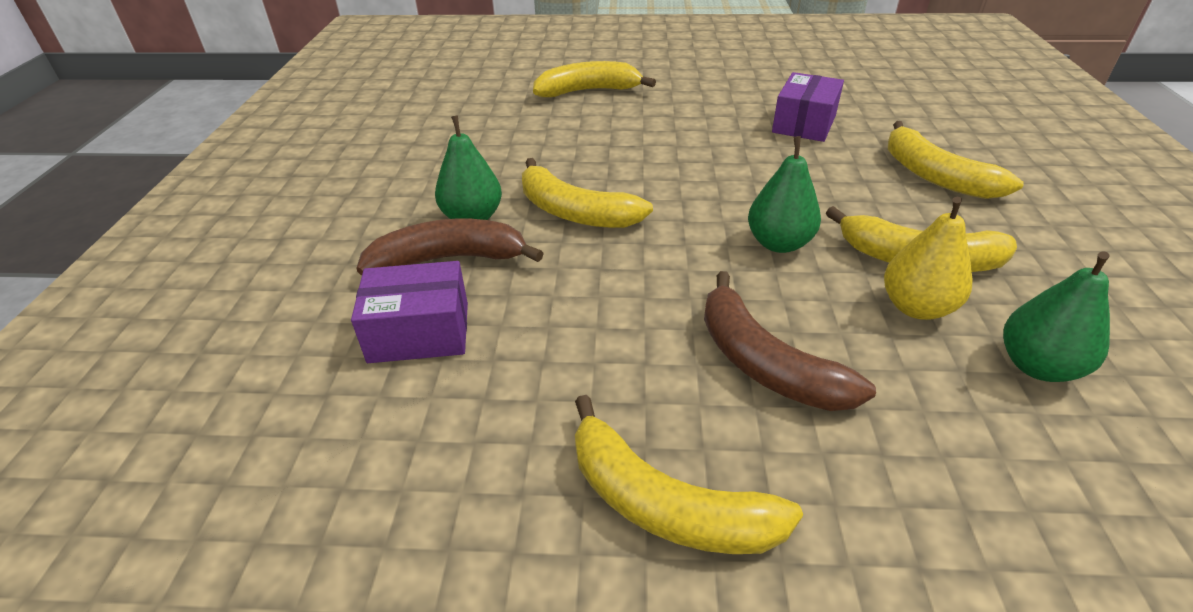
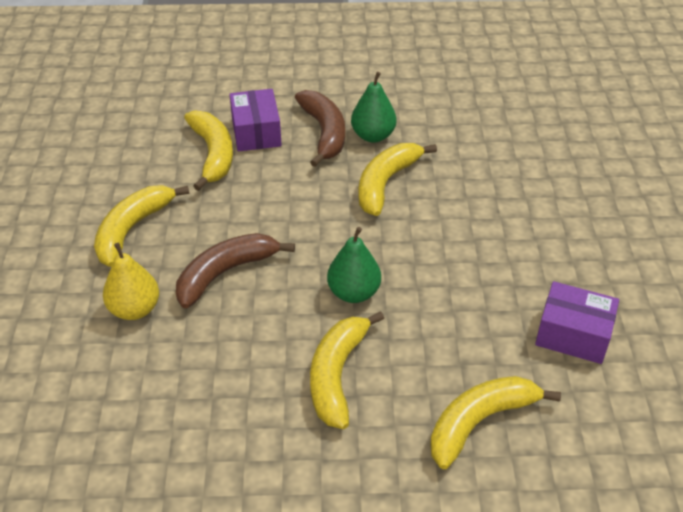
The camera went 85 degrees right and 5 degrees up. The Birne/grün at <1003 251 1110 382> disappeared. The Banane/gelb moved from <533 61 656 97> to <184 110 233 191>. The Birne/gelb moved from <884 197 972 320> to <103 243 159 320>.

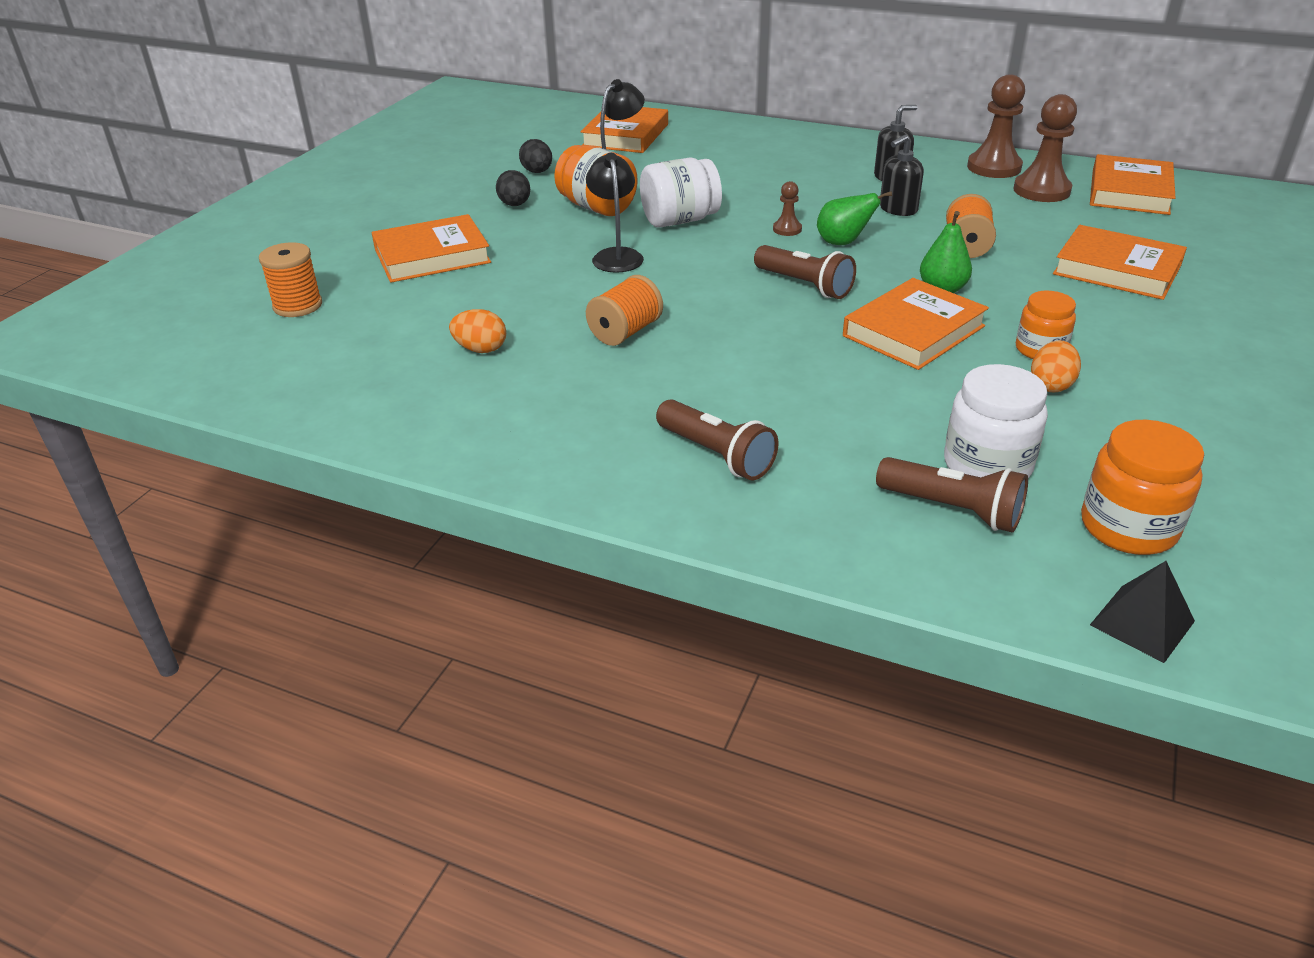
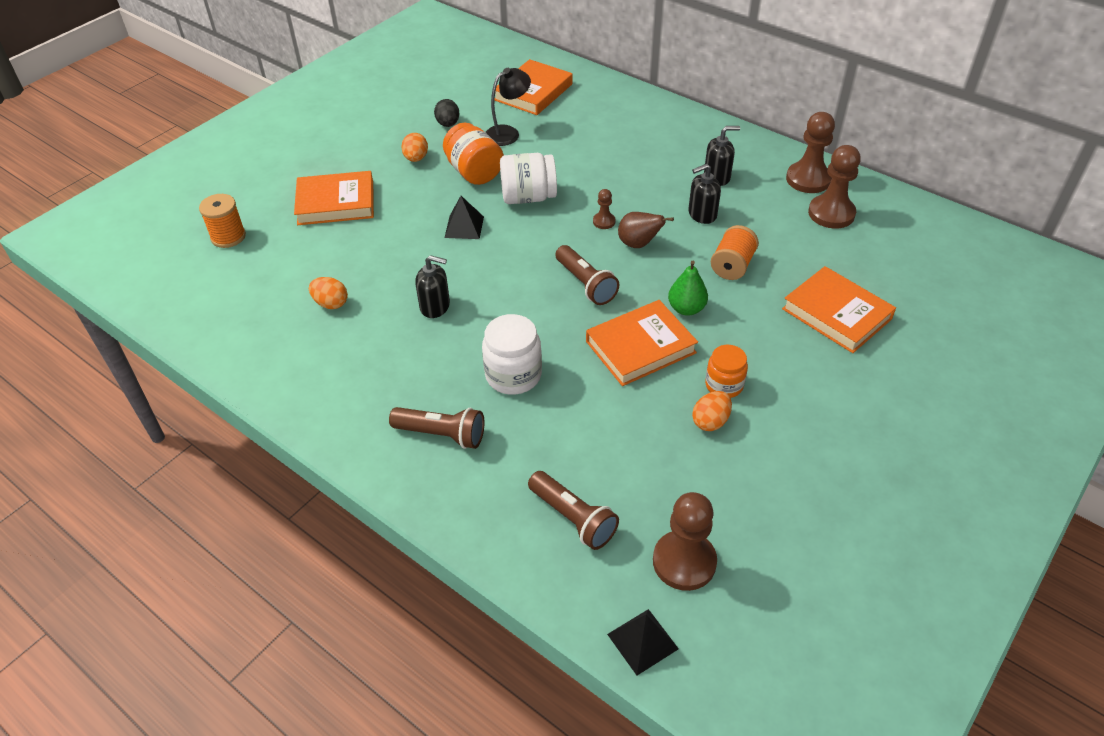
The camera went 15 degrees right and 10 degrees up. The Buch/orange at <1090 154 1175 215> disappeared. The Einmachglas/weiß moved from <944 364 1048 478> to <482 314 542 395>. The Lampe/schwarz at <586 153 644 273> was replaced by the Pyramide/schwarz at <444 196 484 239>. The Garnrolle/orange at <586 275 663 346> was replaced by the Seifenspender/schwarz at <415 255 450 318>. The Einmachglas/orange at <1081 420 1204 555> was replaced by the Bauer/braun at <653 492 717 591>. The Ei/schwarz at <496 170 530 206> became the Ei/orange at <401 133 428 162>. The Birne/grün at <817 191 892 245> became the Birne/braun at <618 212 674 248>. The Taschenlampe/braun at <656 399 779 480> turned 45 degrees counterclockwise.

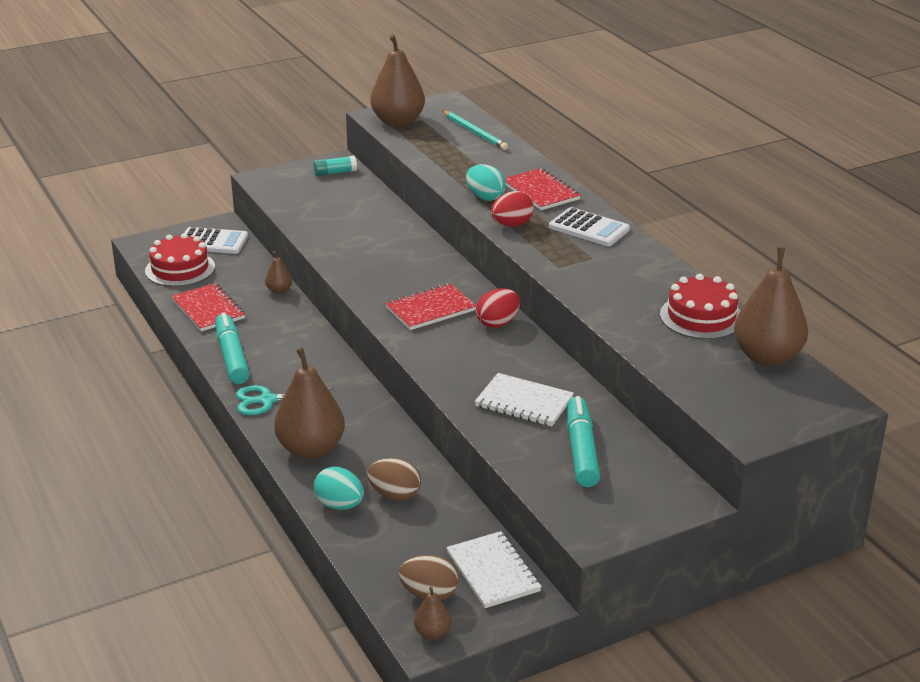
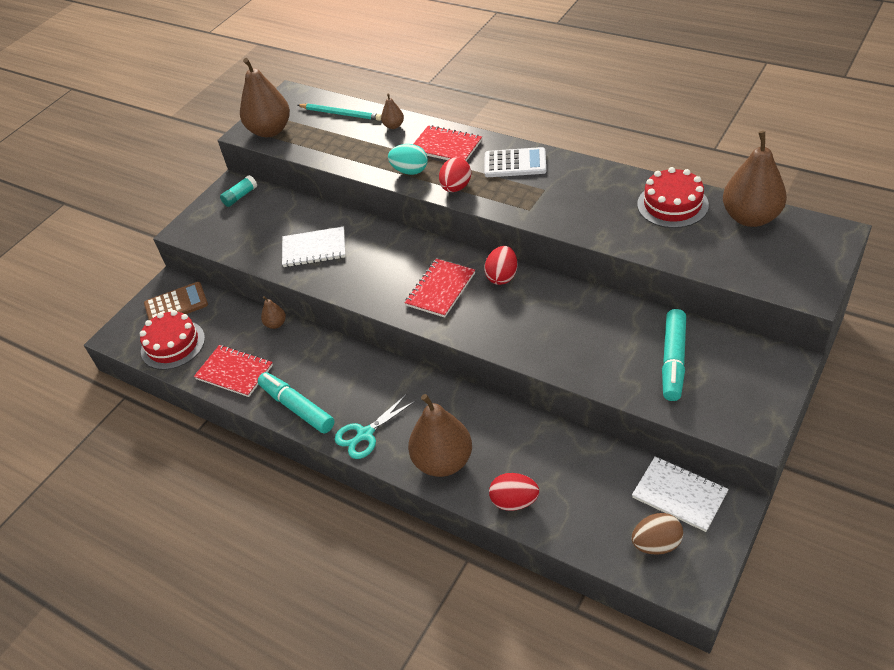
The camera went 25 degrees left and 15 degrees up. The Ei/braun at <367 458 421 501> disappeared. The Birne/braun moved from <414 587 451 640> to <381 93 404 129>. The Notizbuch/weiß moved from <475 373 574 427> to <282 227 346 267>. The Taschenrechner/weiß at <184 227 248 254> became the Taschenrechner/braun at <144 282 208 320>. The Ei/türkis at <314 467 364 510> became the Ei/rot at <489 473 539 511>. The Filzstift/türkis at <567 396 600 487> turned 135 degrees counterclockwise.

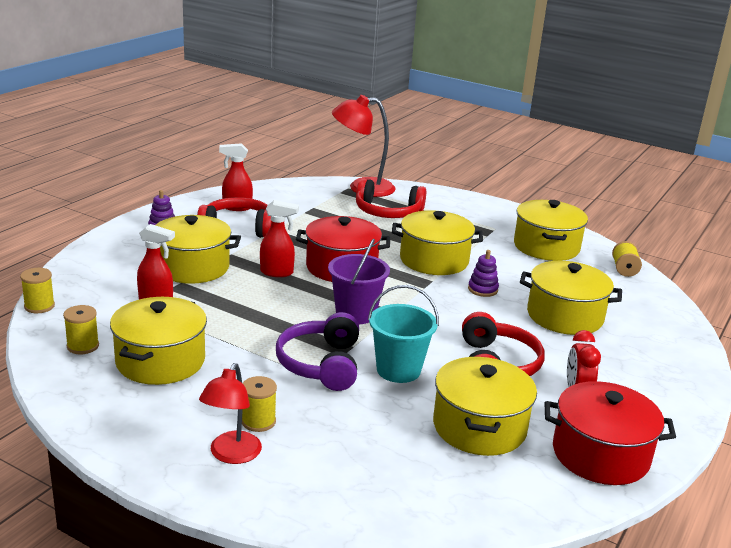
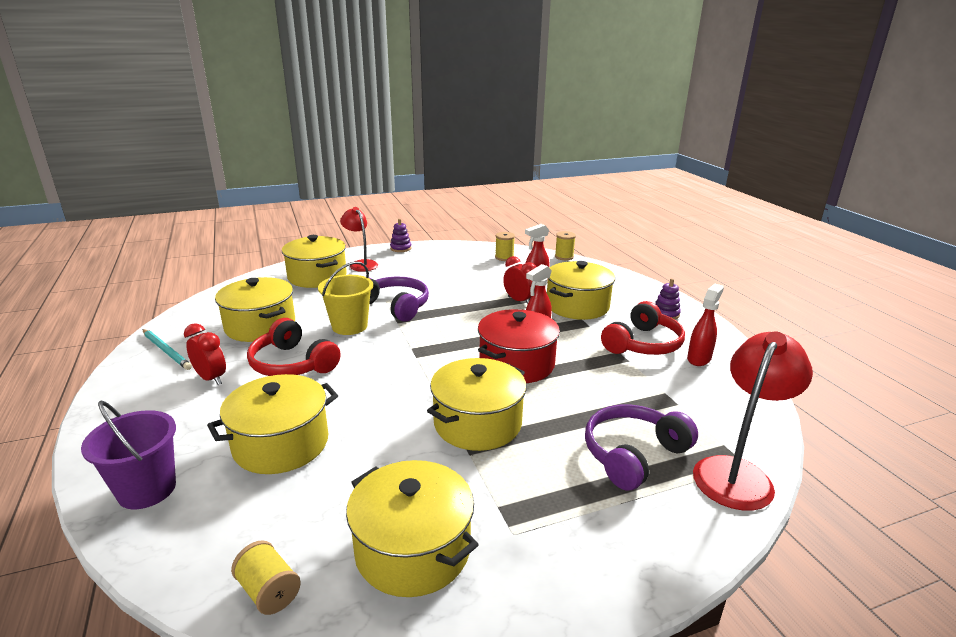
The camera went 130 degrees right and 0 degrees up. The Garnrolle/gelb at <242 376 277 432> disappeared. The Wecker/rot at <503 256 536 304> appeared. The Kochtopf/gelb moved from <110 297 207 385> to <282 235 347 288>. The Eimer/lila moved from <328 239 390 324> to <81 401 176 509>. The Stapelspielzeug/lila moved from <468 250 499 297> to <390 219 412 252>. The Kochtopf/rot at <544 381 676 485> was replaced by the Bleistift/türkis at <142 329 192 370>. The Kopfhörer/rot at <356 178 426 218> became the Kopfhörer/lila at <585 404 698 490>. The Eimer/türkis at <368 285 439 383> became the Eimer/gelb at <318 261 373 335>.

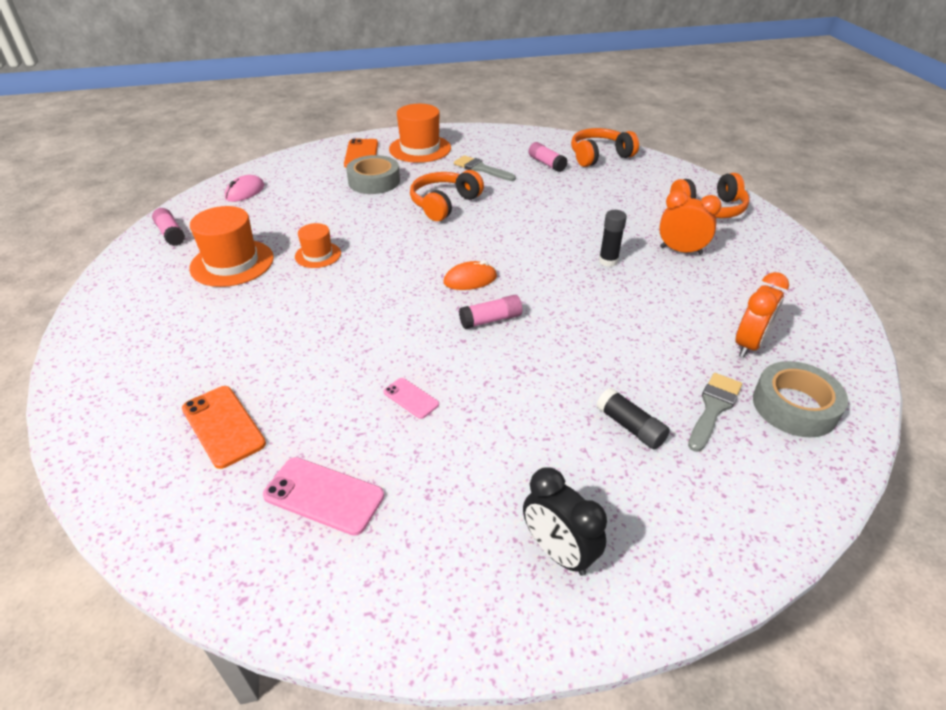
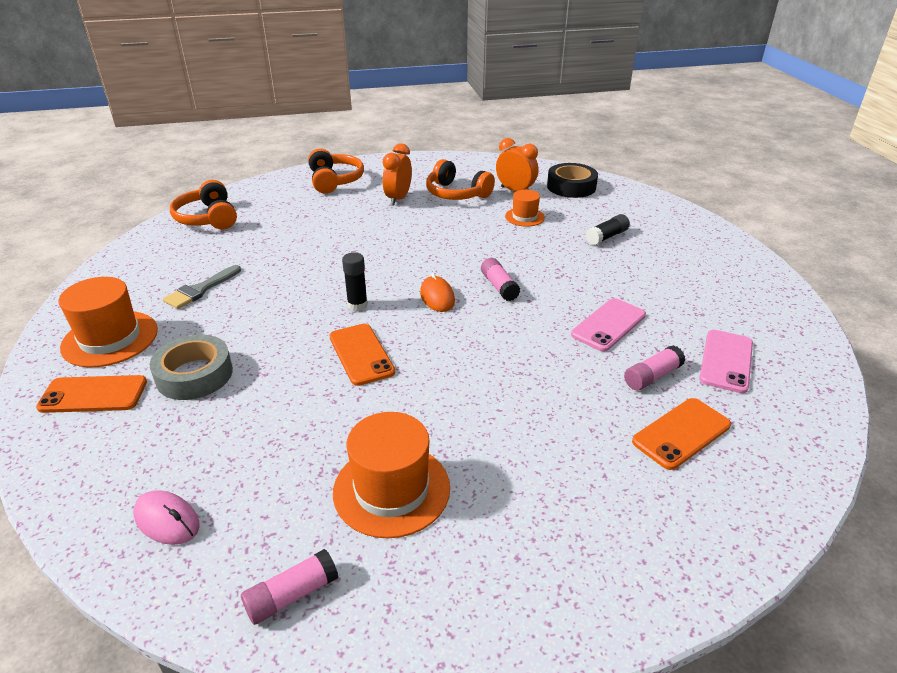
The camera went 90 degrees left and 5 degrees down. The Wecker/schwarz at <523 467 607 576> disappeared. The Pinsel/grau at <688 373 742 452> disappeared. The Handy/orange at <329 324 395 386> appeared. The Hut/orange moved from <295 223 341 268> to <505 189 545 227>. The Kopfhörer/orange moved from <410 170 484 221> to <426 159 495 200>. The Klebestift/rosa moved from <528 142 568 172> to <624 345 685 390>. The Klebestift/schwarz moved from <599 210 627 267> to <342 252 368 311>. The Klebeband/grau at <753 361 848 437> became the Klebeband/schwarz at <547 163 598 198>. The Handy/rosa at <384 378 439 419> changed to 1.74 times the size.

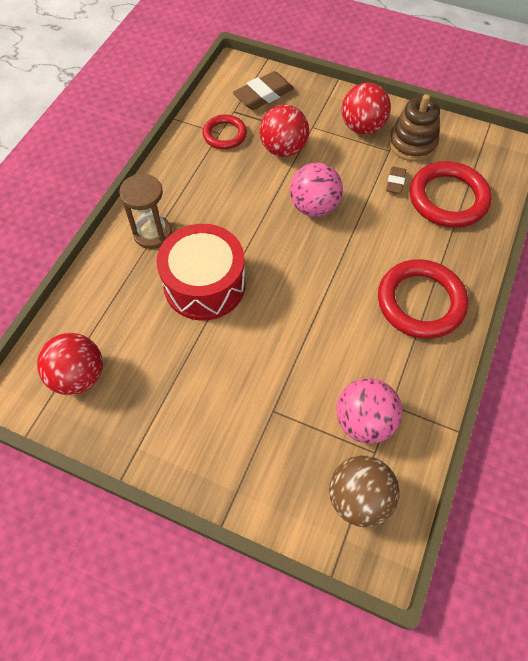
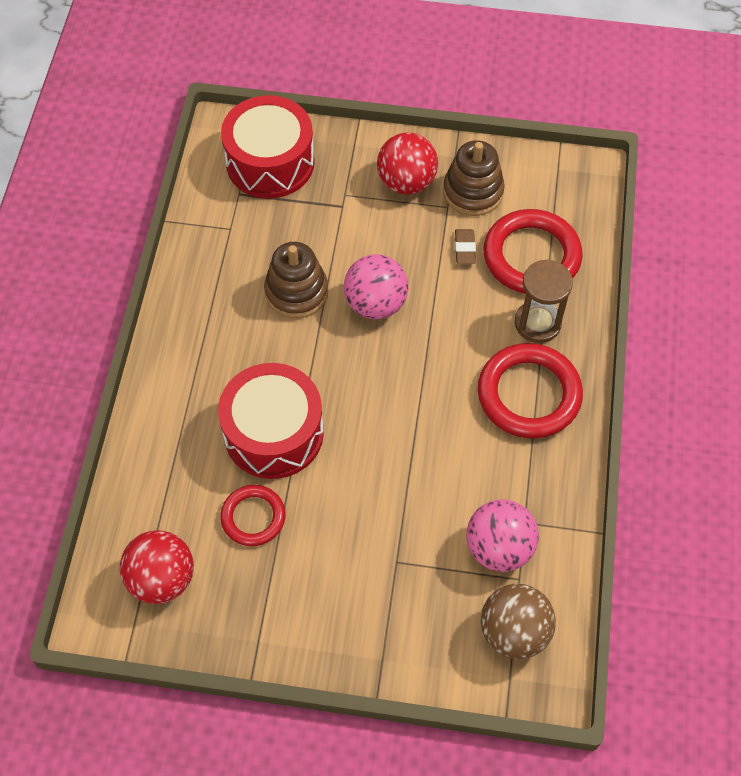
The camera went 15 degrees left and 0 degrees up. The Ball/rot at <260 105 309 157> disappeared. The Stapelspielzeug/braun at <264 242 328 319> appeared. The Sanduhr/braun moved from <120 174 172 249> to <515 260 573 343>. The Ring/rot moved from <202 115 247 149> to <220 485 286 546>. The Radiergummi/braun at <233 71 294 110> was replaced by the Trommel/rot at <221 95 315 199>.

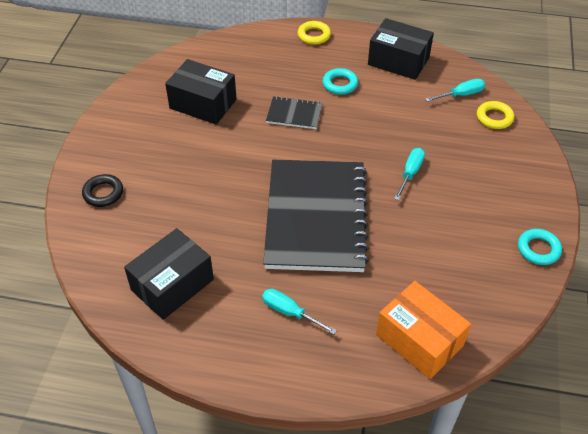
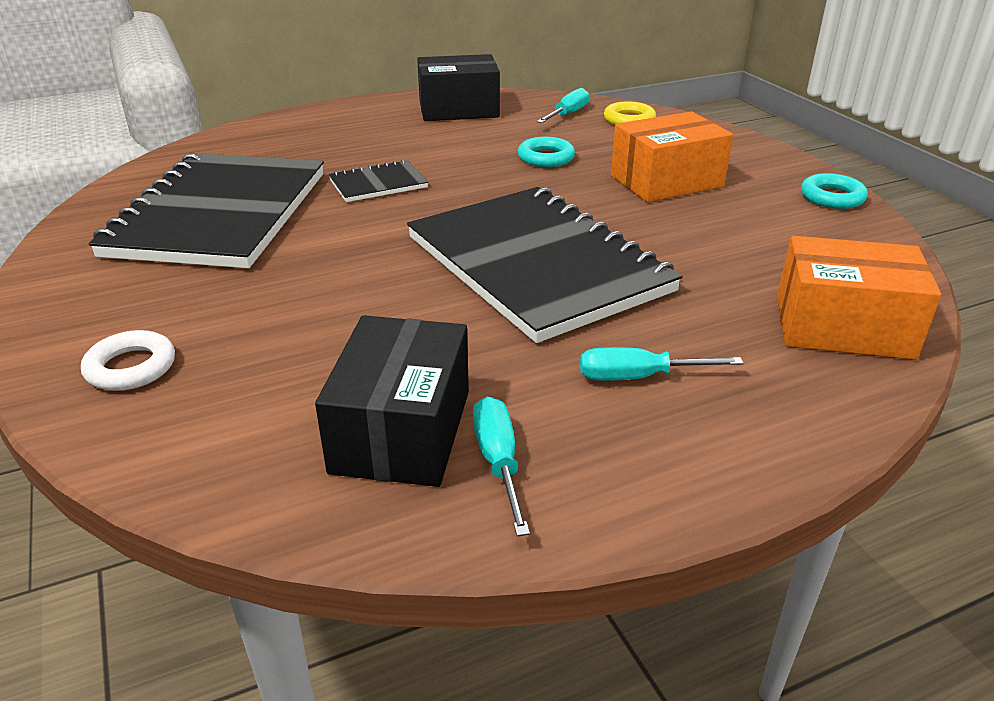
The camera went 35 degrees left and 15 degrees down. The Ring/gelb at <298 21 331 45> disappeared. The Schachtel/orange at <611 111 733 202> appeared. The Ring/türkis moved from <323 68 358 95> to <518 137 575 167>. The Schraubenzieher/türkis moved from <394 148 425 200> to <473 397 530 536>. The Schachtel/schwarz at <165 59 237 125> was replaced by the Notizbuch/schwarz at <89 153 324 268>. The Ring/schwarz at <82 174 123 207> became the Ring/weiß at <81 330 175 391>.

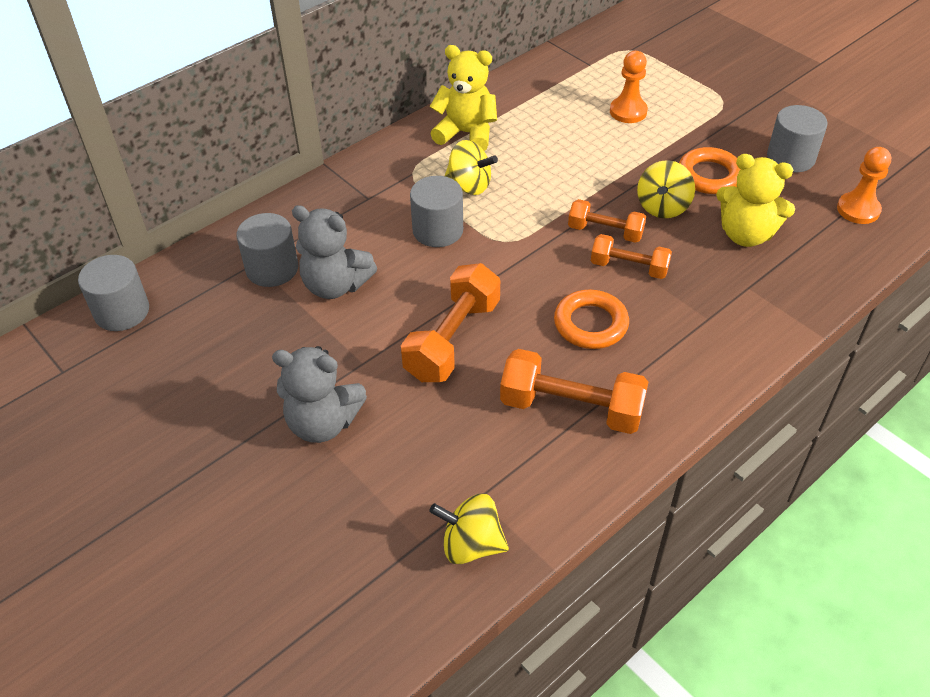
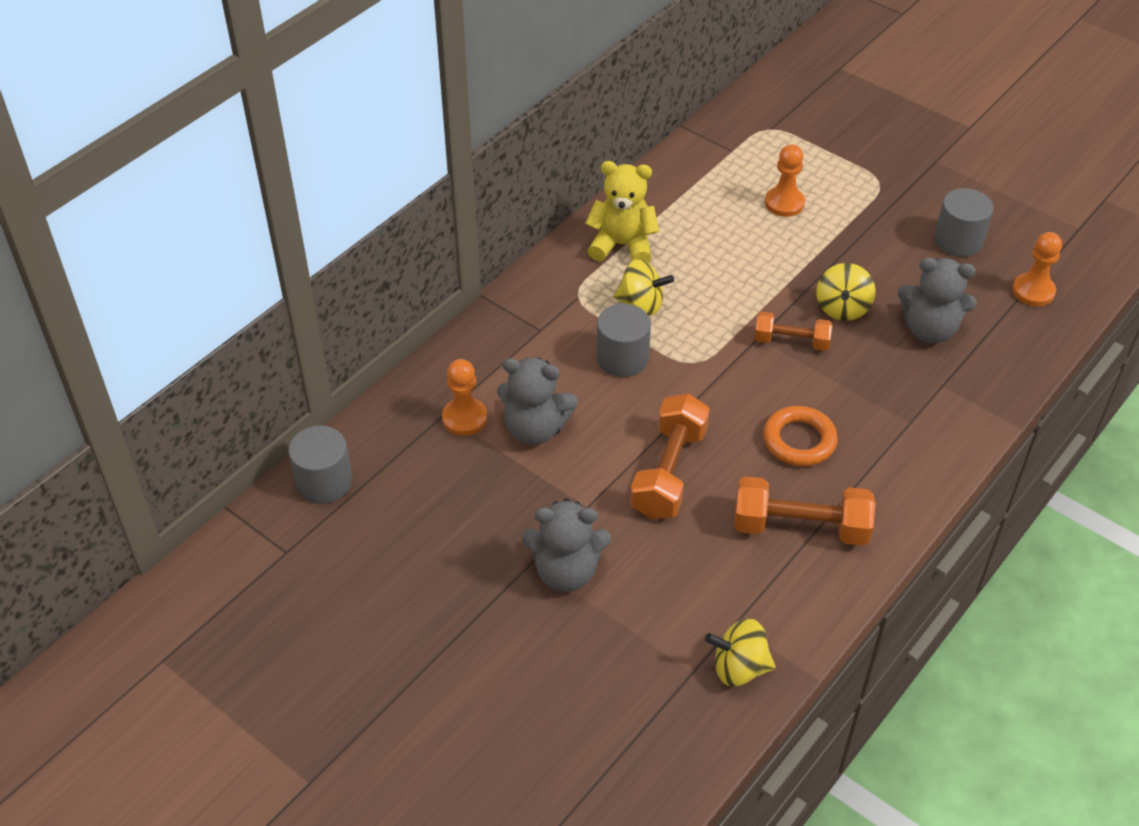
The camera went 10 degrees left and 0 degrees up. The Hantel/orange at <591 234 672 279> disappeared. The Ring/orange at <679 147 740 194> disappeared. The Vollzylinder/grau at <236 213 298 287> was replaced by the Bauer/orange at <442 359 487 436>. The Teddybär/gelb at <716 154 795 247> became the Teddybär/grau at <898 258 977 343>.

